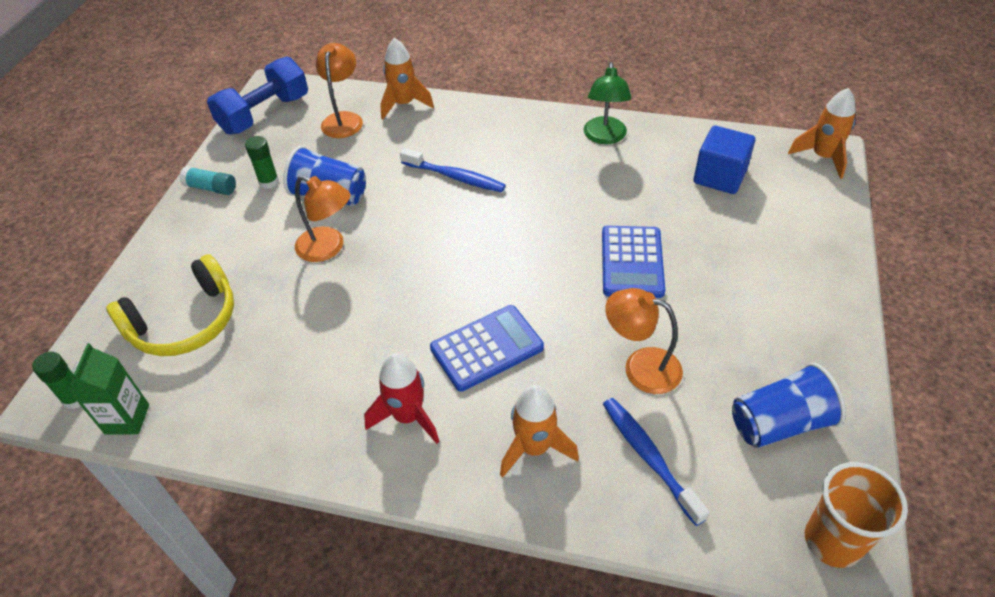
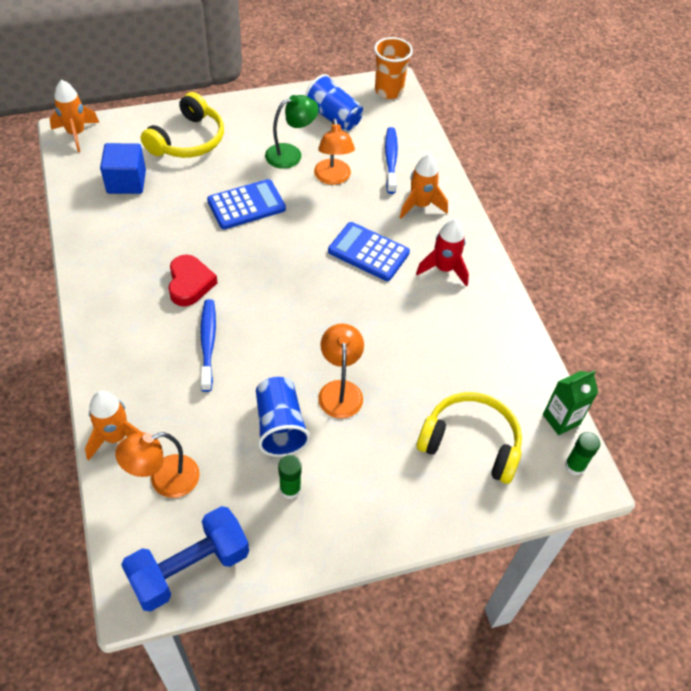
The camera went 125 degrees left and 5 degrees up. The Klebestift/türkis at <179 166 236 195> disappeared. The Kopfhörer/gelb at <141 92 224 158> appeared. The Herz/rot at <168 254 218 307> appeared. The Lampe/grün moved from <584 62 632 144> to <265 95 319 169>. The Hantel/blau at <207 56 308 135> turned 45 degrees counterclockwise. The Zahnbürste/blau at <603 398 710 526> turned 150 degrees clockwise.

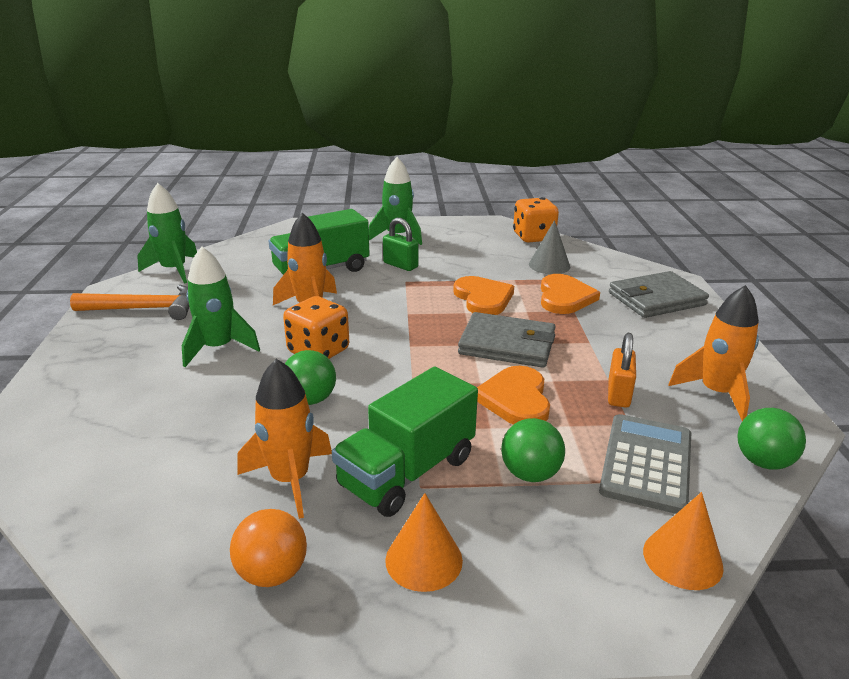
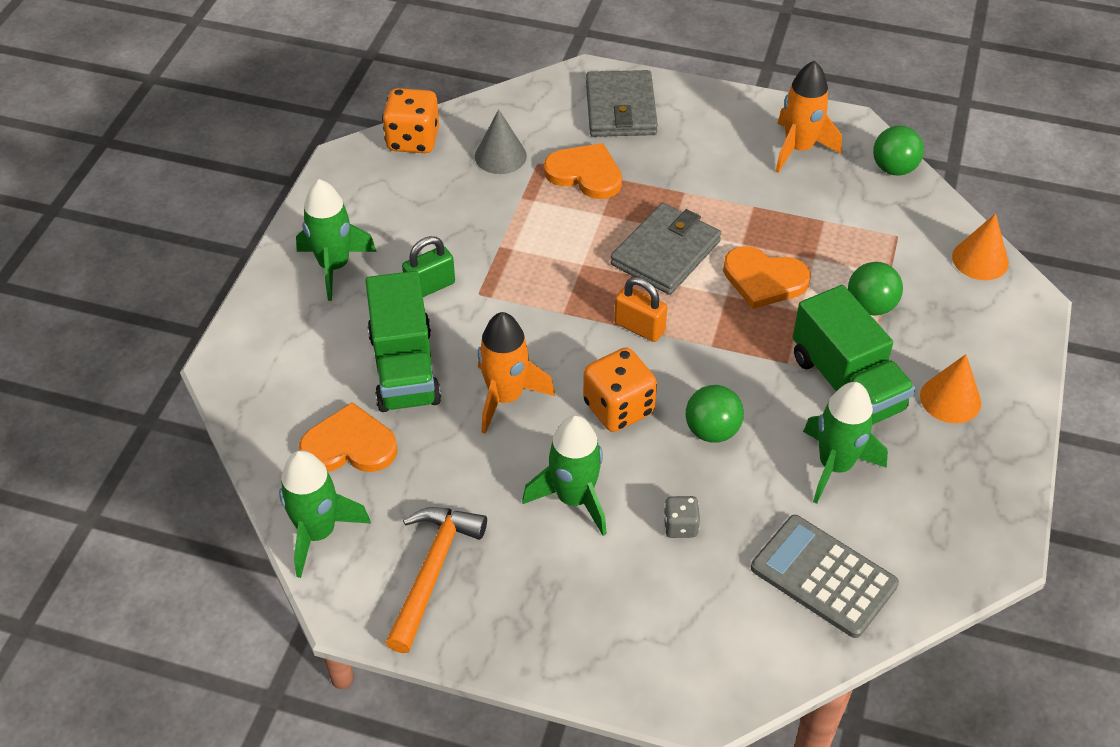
The camera went 70 degrees left and 20 degrees up. The Ball/orange at <230 509 307 587> disappeared. The Spielwürfel/grau at <663 496 700 538> appeared. The Herz/orange moved from <453 276 514 315> to <299 402 398 472>. The Taschenrechner/grau moved from <599 414 691 514> to <751 515 899 638>. The Vorhängeschloss/orange moved from <608 333 636 408> to <614 277 667 342>. The Rakete/orange at <237 359 332 519> became the Rakete/grün at <803 382 888 504>.

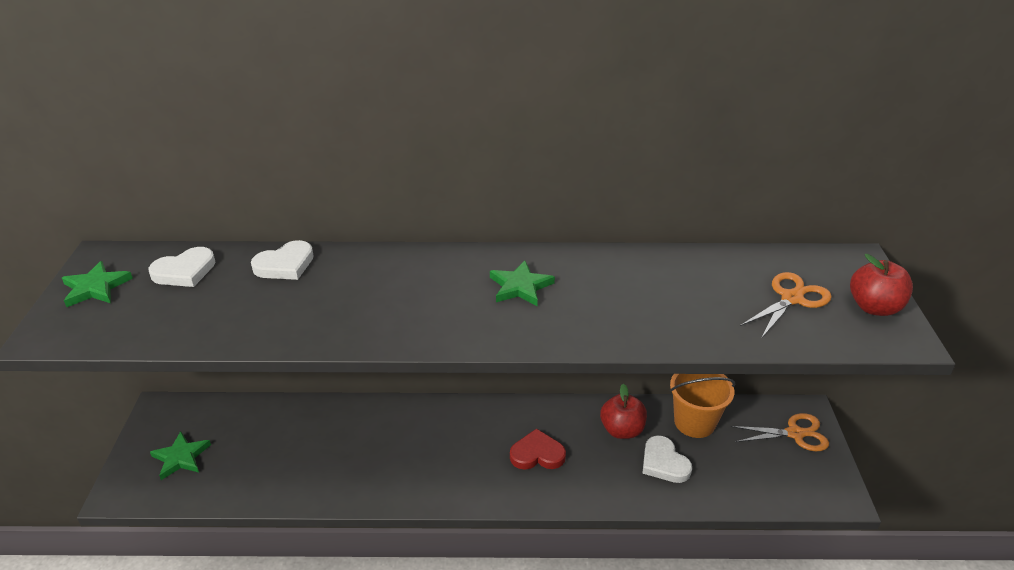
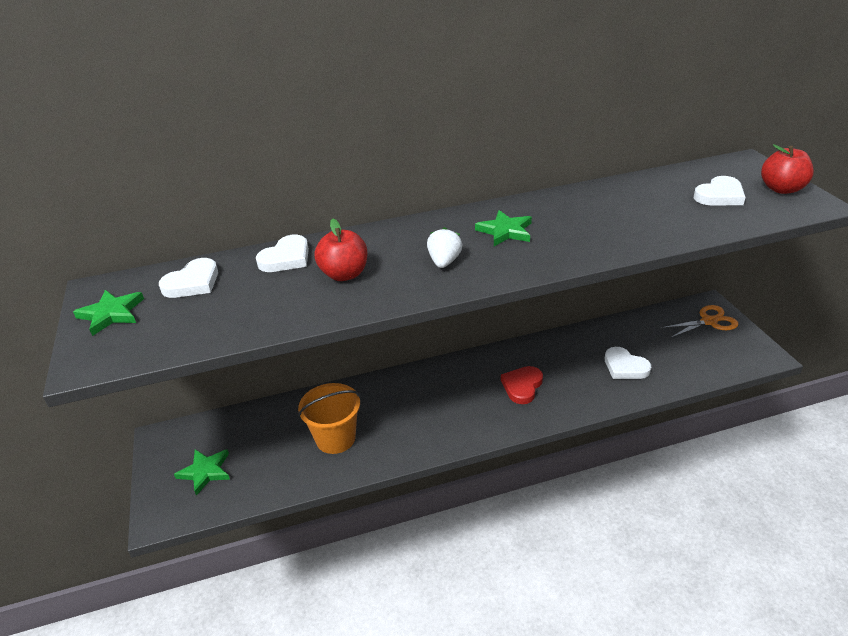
The camera went 15 degrees left and 0 degrees up. The Erdbeere/weiß at <427 227 463 268> appeared. The Apfel/rot moved from <600 384 647 439> to <314 219 367 281>. The Eimer/orange moved from <670 374 736 438> to <298 383 360 454>. The Schere/orange at <740 272 832 339> was replaced by the Herz/weiß at <694 176 746 206>. The Herz/rot at <510 428 566 470> turned 45 degrees counterclockwise.

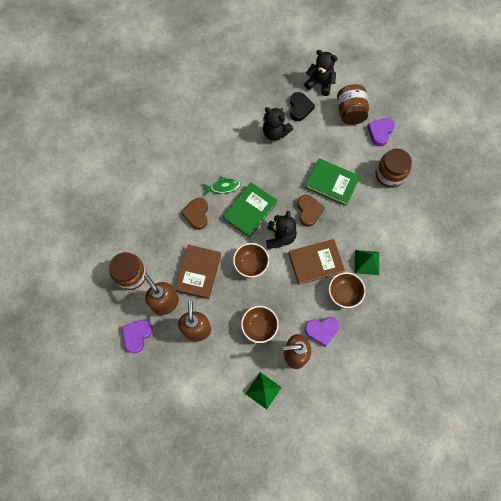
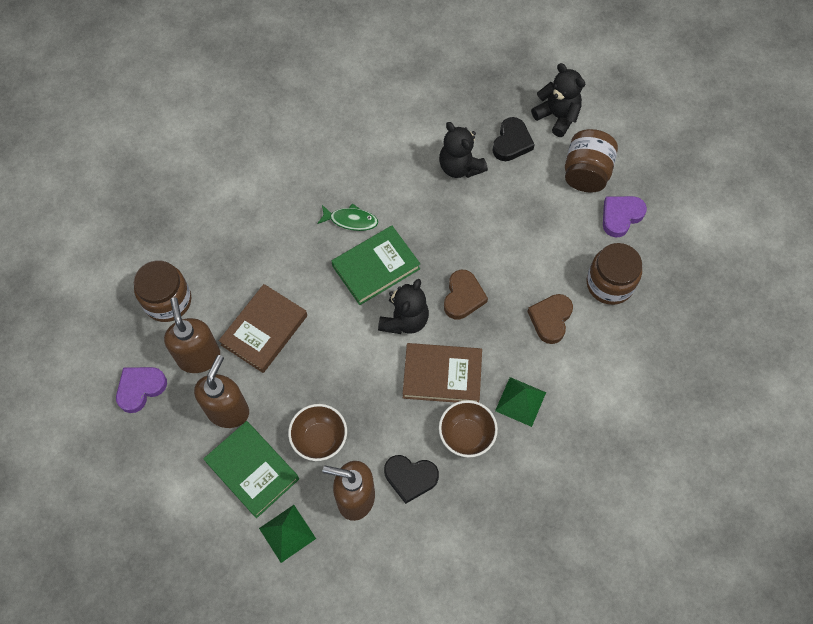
The camera went 20 degrees right and 5 degrees down. The Schüssel/braun at <233 243 269 278> disappeared. The Herz/braun moved from <181 197 208 230> to <527 294 573 344>. The Buch/grün moved from <305 158 360 206> to <203 421 299 518>. The Herz/lila at <305 317 340 347> became the Herz/schwarz at <384 455 439 504>.

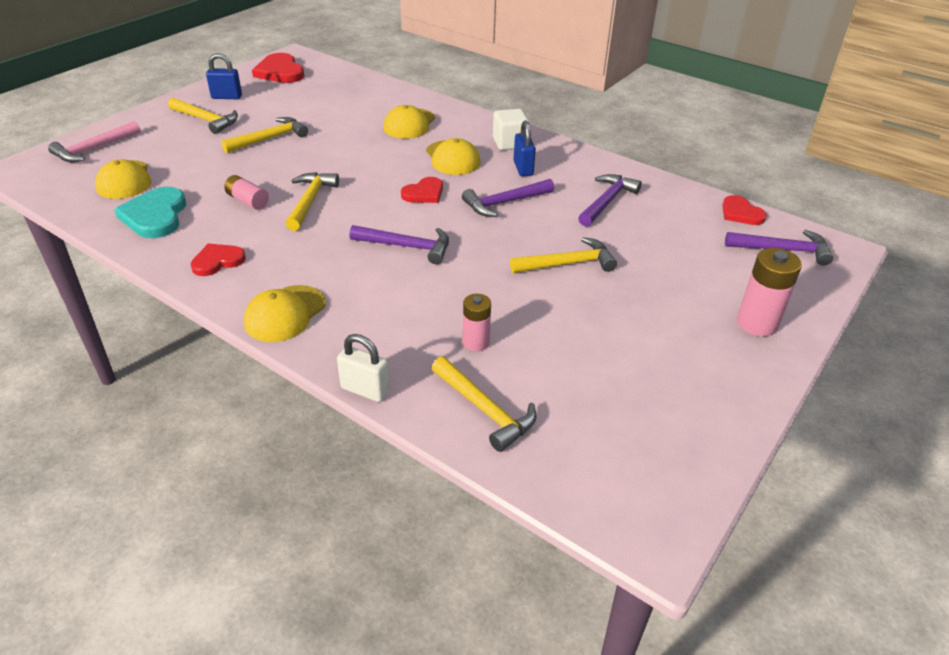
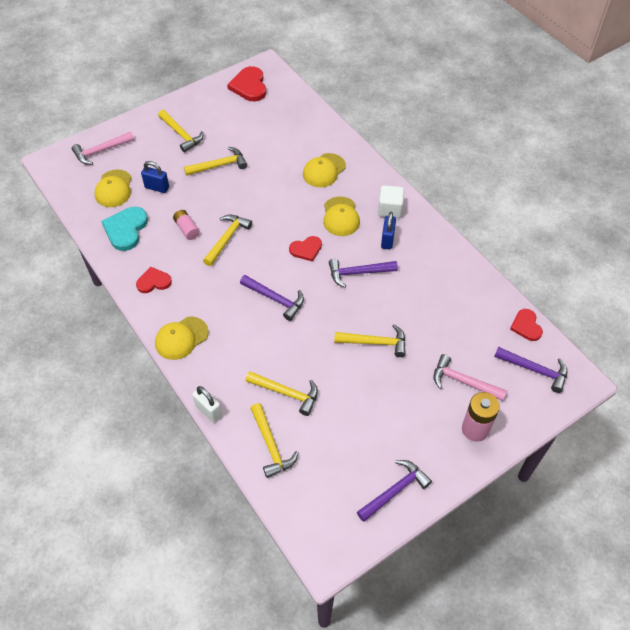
The camera went 20 degrees right and 15 degrees up. The Hammer/rosa at <434 354 507 401> appeared. The Vorhängeschloss/blau moved from <206 53 242 99> to <141 161 169 193>. The Hammer/lila moved from <578 174 642 227> to <357 460 432 522>. The Batterie/rosa at <463 294 491 351> was replaced by the Hammer/gelb at <246 371 318 416>.

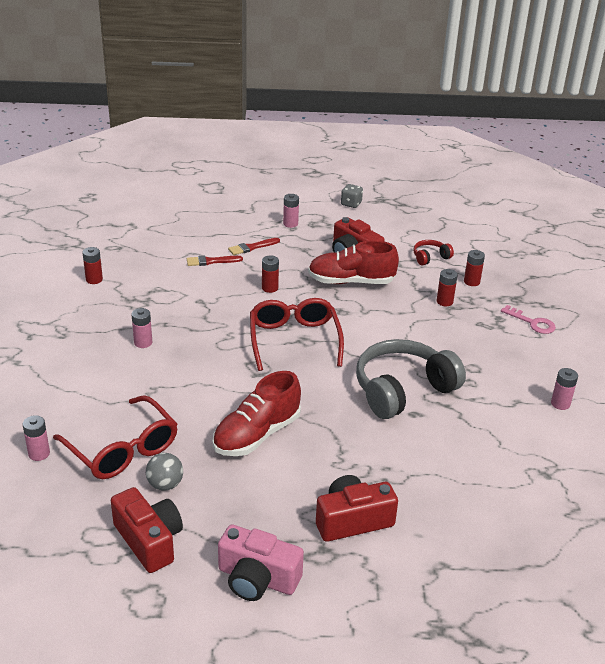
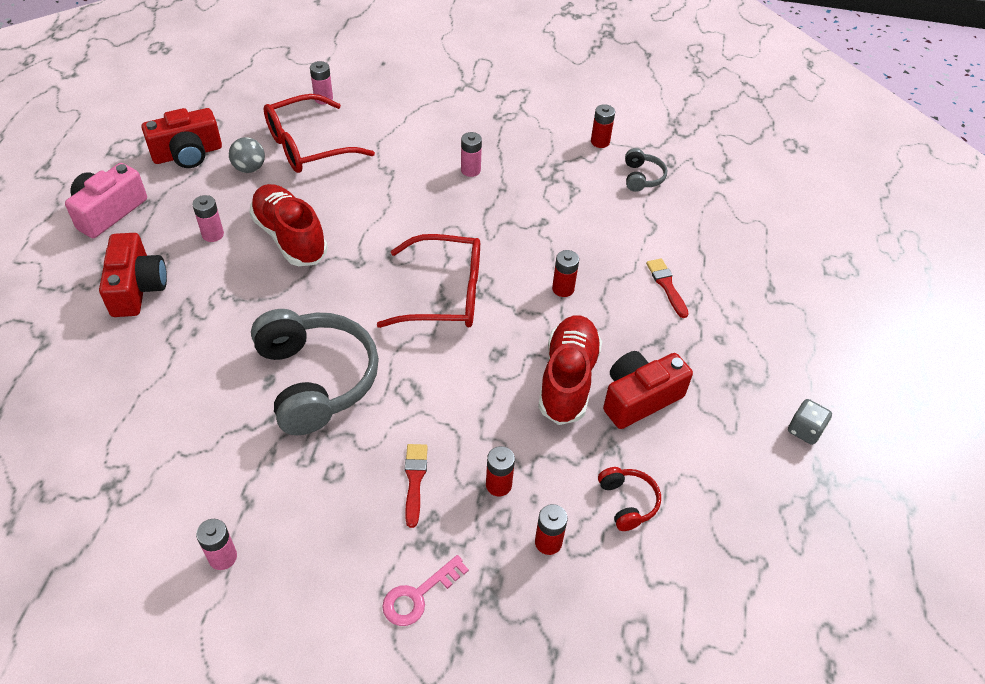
The camera went 100 degrees right and 15 degrees up. The Kopfhörer/grau at <625 148 667 192> appeared. The Pinsel/rot moved from <187 256 243 266> to <405 444 428 528>. The Batterie/rosa moved from <283 194 299 228> to <192 195 224 242>.

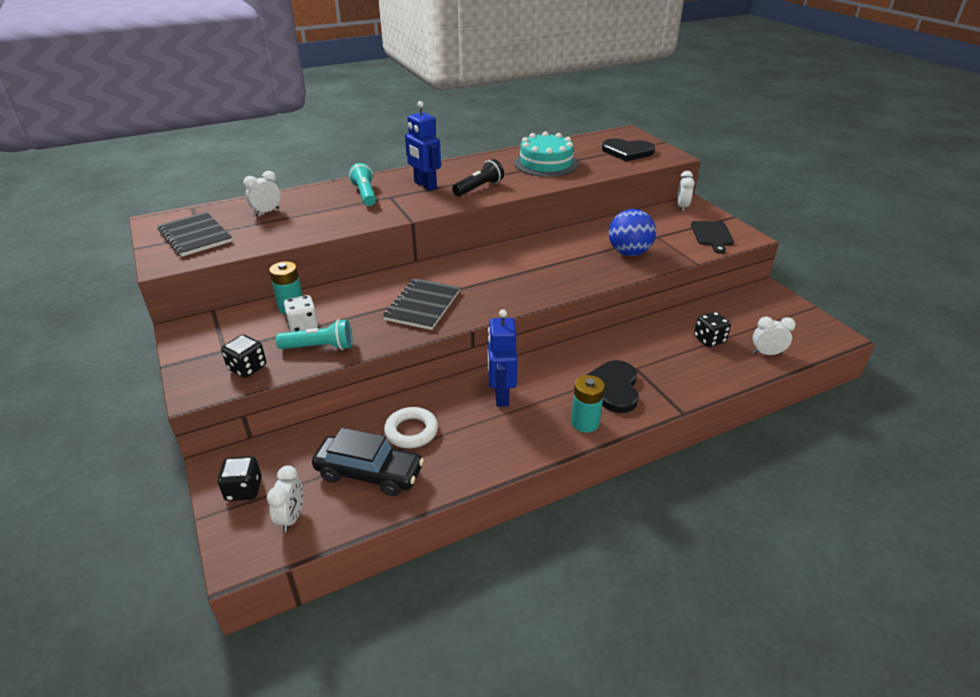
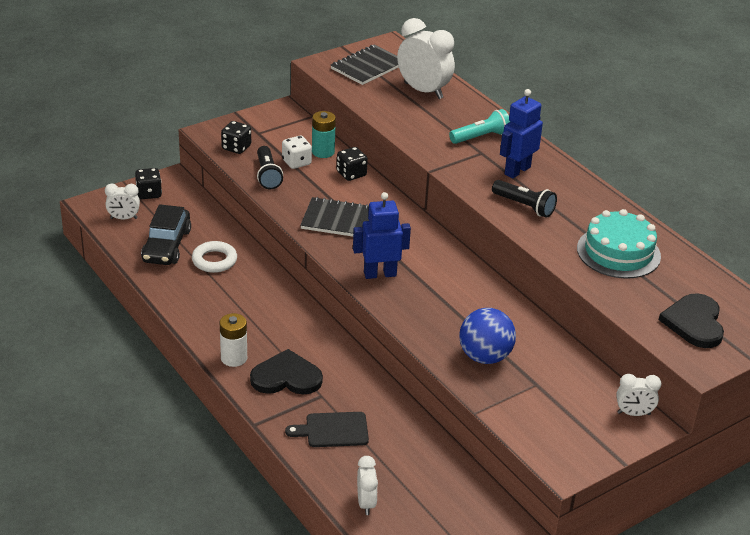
The camera went 80 degrees right and 0 degrees up. The Roboter/blau moved from <487 309 518 407> to <353 192 411 279>. The Schneidebrett/schwarz moved from <691 221 734 254> to <285 412 369 447>. The Spielwürfel/schwarz moved from <694 312 731 347> to <337 147 368 181>. The Taschenlampe/türkis at <276 319 352 350> became the Taschenlampe/schwarz at <257 146 283 189>. The Batterie/türkis at <571 375 605 433> became the Batterie/weiß at <220 313 247 367>. The Wecker/weiß at <243 171 281 216> changed to 1.87 times the size.

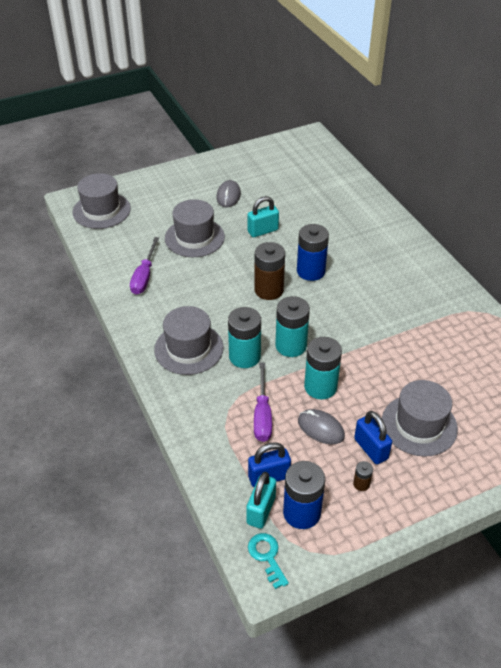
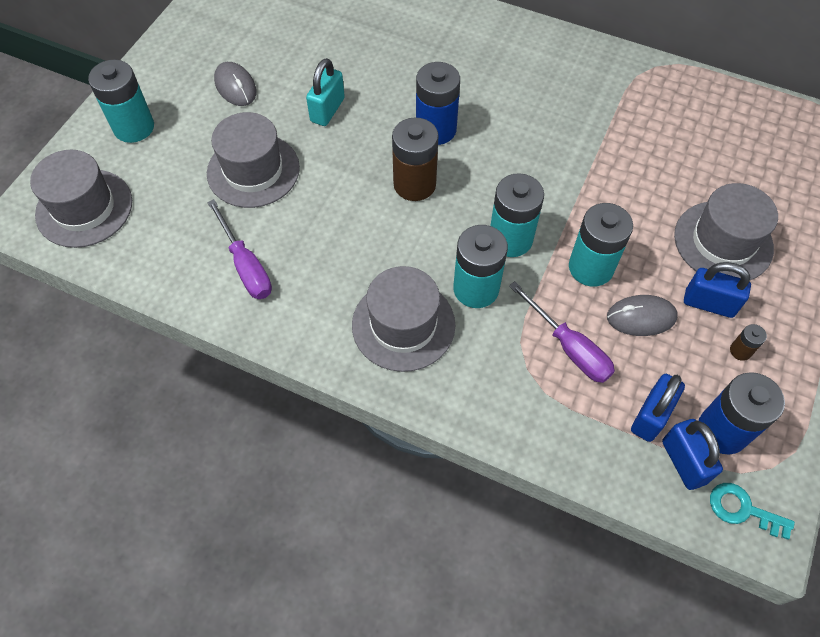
The camera went 40 degrees left and 15 degrees up. The Batterie/türkis at <88 59 154 143> appeared. The Vorhängeschloss/türkis at <246 472 276 529> became the Vorhängeschloss/blau at <662 419 723 490>.

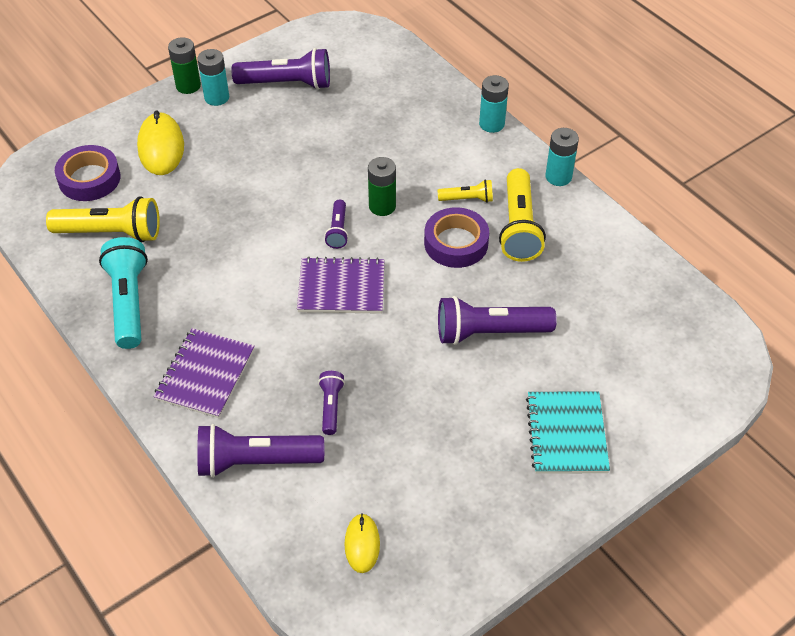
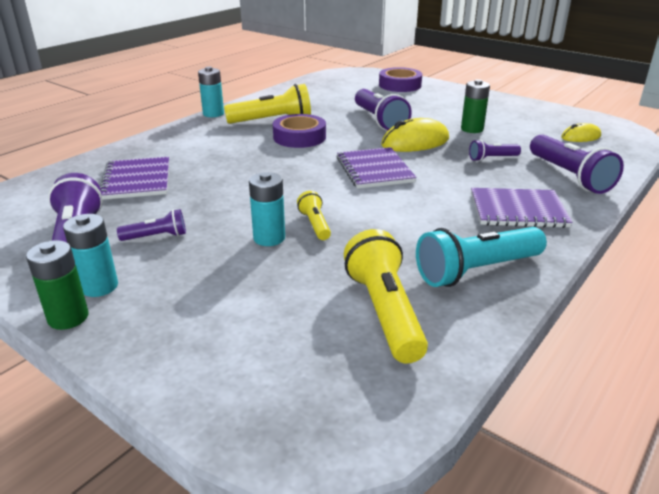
The camera went 105 degrees left and 20 degrees down. The Notizbuch/türkis at <526 391 610 474> disappeared. The Notizbuch/lila at <100 157 169 200> appeared. The Klebeband/lila moved from <55 145 121 201> to <379 67 422 92>. The Computermaus/gelb moved from <137 110 184 175> to <381 118 449 152>. The Taschenlampe/lila moved from <324 200 349 249> to <117 209 186 241>. The Batterie/grün moved from <368 157 396 216> to <461 79 490 133>. The Taschenlampe/gelb moved from <438 180 493 203> to <297 191 331 240>. The Batterie/türkis moved from <479 75 509 133> to <249 172 285 246>.

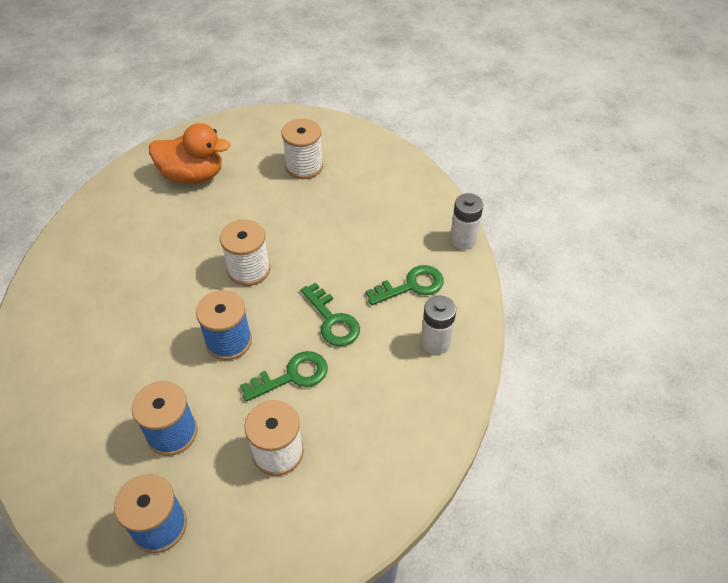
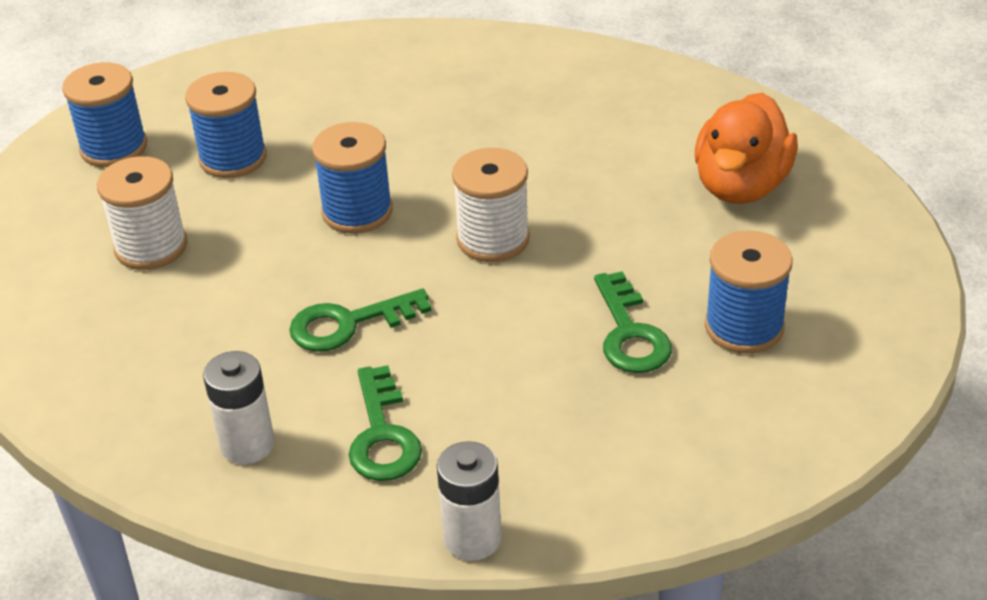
The camera went 105 degrees right and 10 degrees down. The Schlüssel/grün moved from <241 351 328 402> to <594 271 672 373>. The Garnrolle/weiß at <282 119 323 179> became the Garnrolle/blau at <705 230 793 354>.

